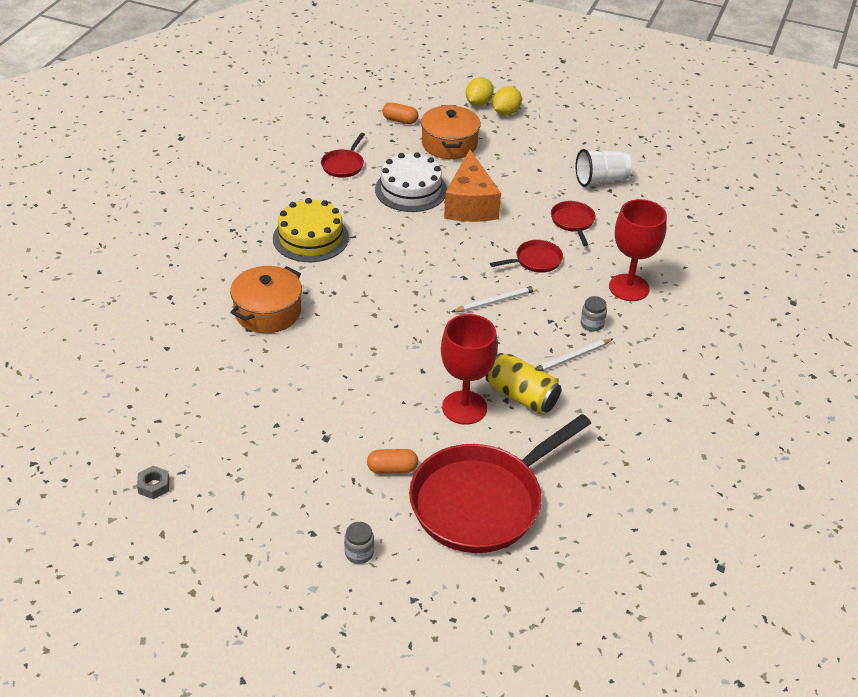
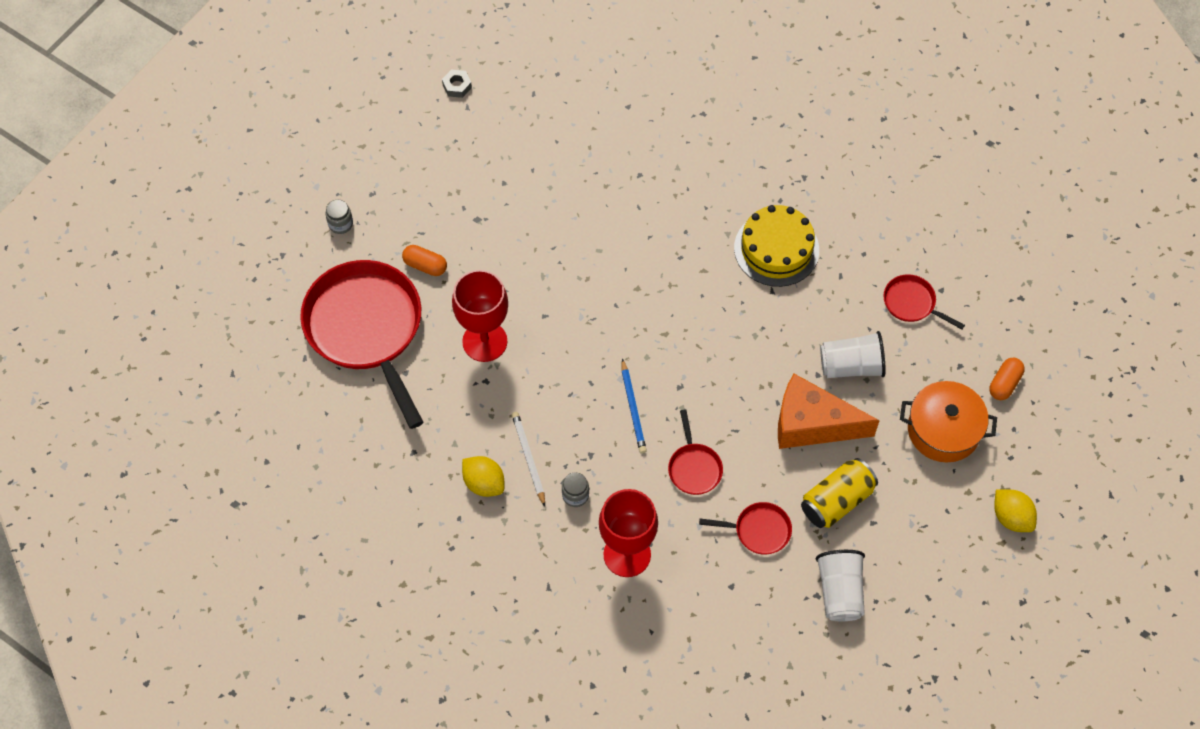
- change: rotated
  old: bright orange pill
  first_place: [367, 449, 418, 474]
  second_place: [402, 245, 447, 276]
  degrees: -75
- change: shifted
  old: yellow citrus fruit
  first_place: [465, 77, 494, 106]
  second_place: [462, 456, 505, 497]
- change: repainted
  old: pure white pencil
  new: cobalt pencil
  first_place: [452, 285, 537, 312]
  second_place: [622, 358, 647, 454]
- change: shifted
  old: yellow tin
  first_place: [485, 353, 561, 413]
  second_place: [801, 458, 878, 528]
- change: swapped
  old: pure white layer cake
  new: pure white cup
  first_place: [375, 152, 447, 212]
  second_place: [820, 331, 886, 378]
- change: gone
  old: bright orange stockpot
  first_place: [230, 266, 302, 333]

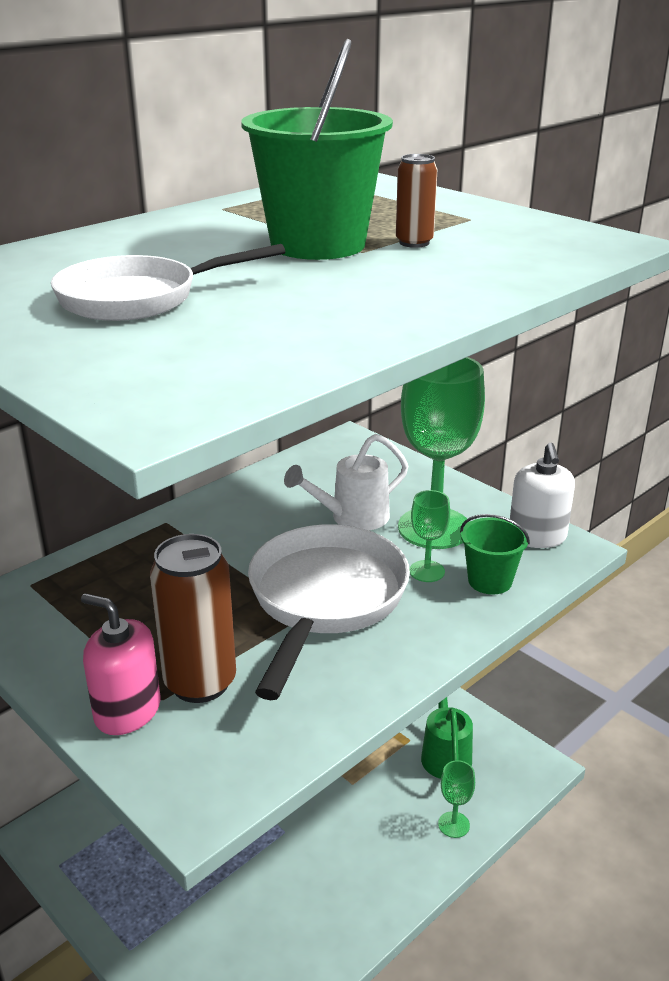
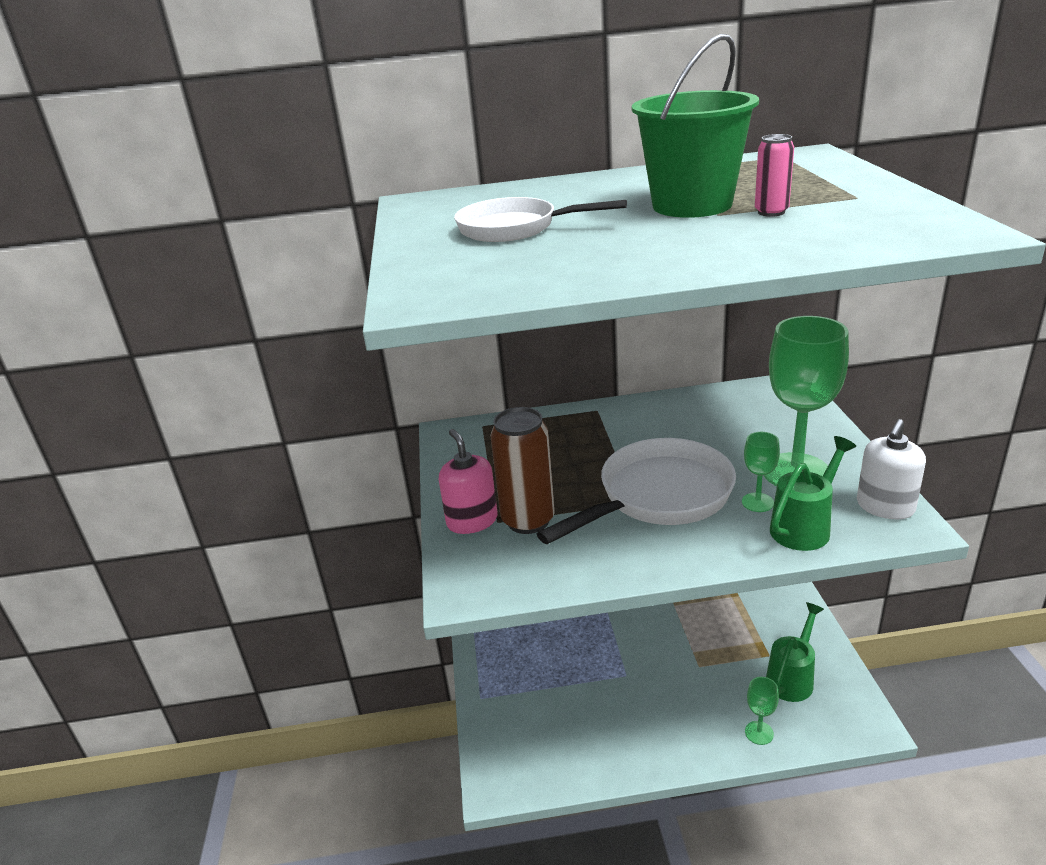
- change: repainted
  old: russet tin
  new: rosy tin
  first_place: [396, 154, 438, 248]
  second_place: [755, 134, 794, 217]
- change: swapped
  old: leaf-green sand bucket
  new: leaf-green watering pot
  first_place: [460, 514, 530, 594]
  second_place: [770, 436, 856, 551]
- change: gone
  old: pure white watering pot
  first_place: [284, 434, 408, 530]

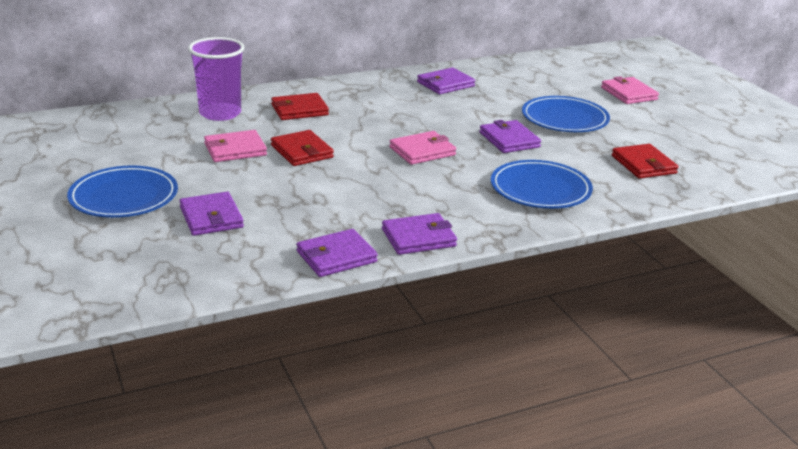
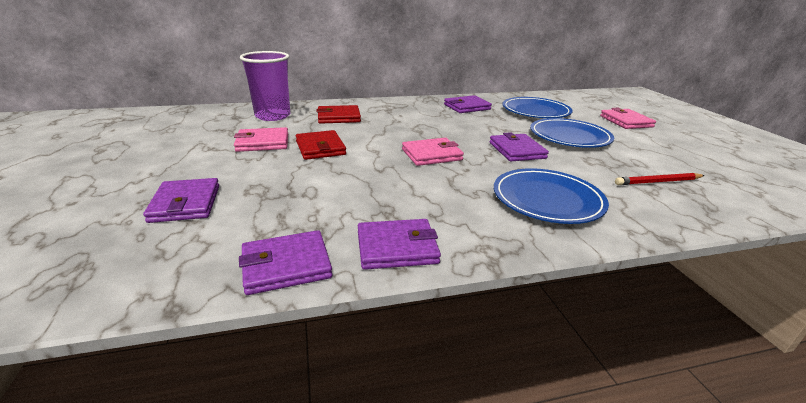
- change: shifted
  old: cobalt dinner plate
  first_place: [67, 166, 178, 218]
  second_place: [502, 97, 573, 118]
- change: swapped
  old: crimson card wallet
  new: crimson pencil
  first_place: [612, 144, 678, 179]
  second_place: [615, 173, 705, 185]

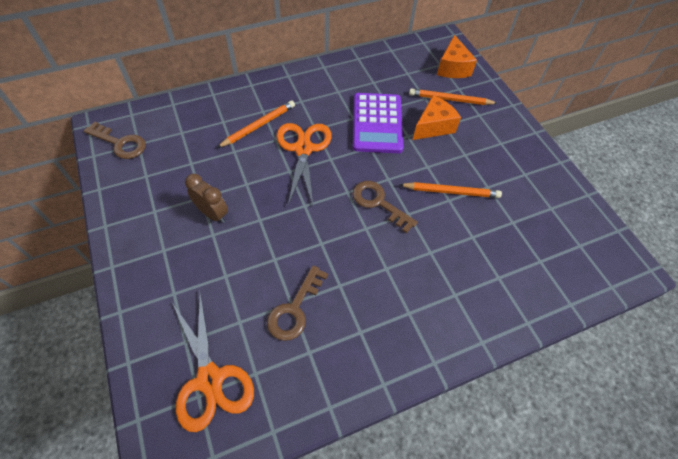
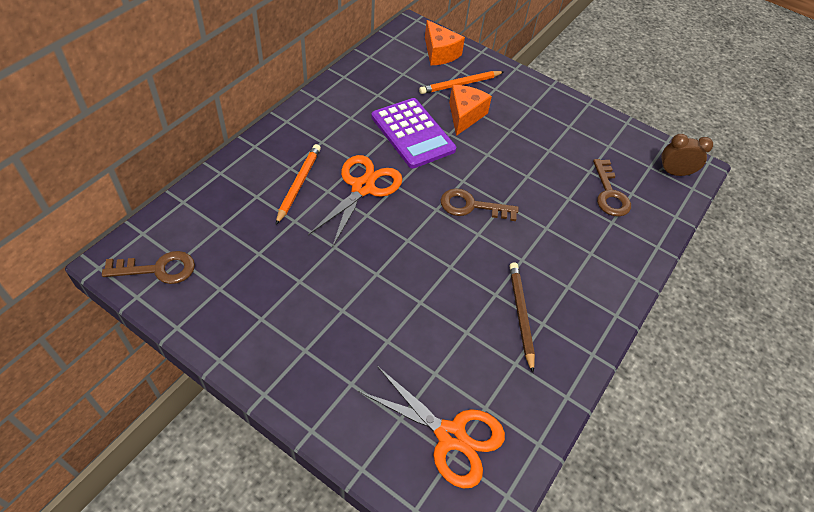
- change: rotated
  old: bright orange scissors
  first_place: [276, 123, 332, 205]
  second_place: [308, 155, 402, 248]
  degrees: 60
- change: new
  new: russet pencil
  second_place: [509, 262, 535, 373]
- change: shifted
  old: russet key
  first_place: [267, 265, 328, 341]
  second_place: [593, 159, 631, 217]
- change: shifted
  old: russet bedside clock
  first_place: [185, 174, 228, 223]
  second_place: [659, 134, 713, 176]
- change: gone
  old: bright orange pencil
  first_place: [399, 182, 502, 198]

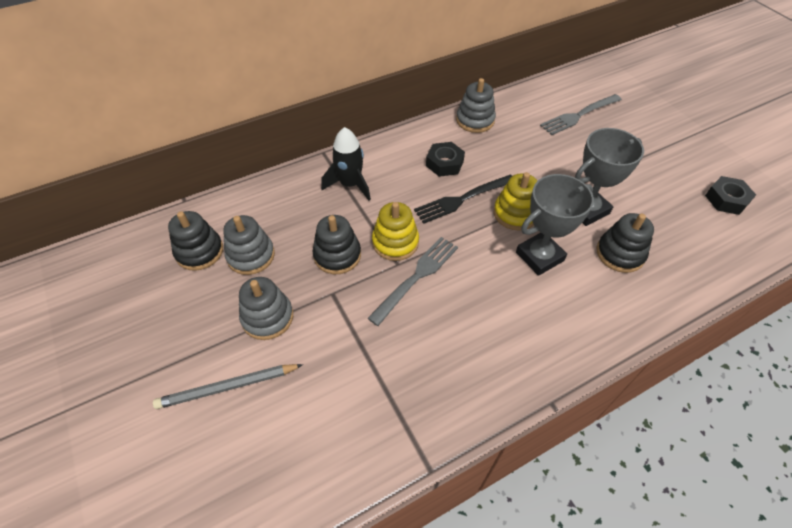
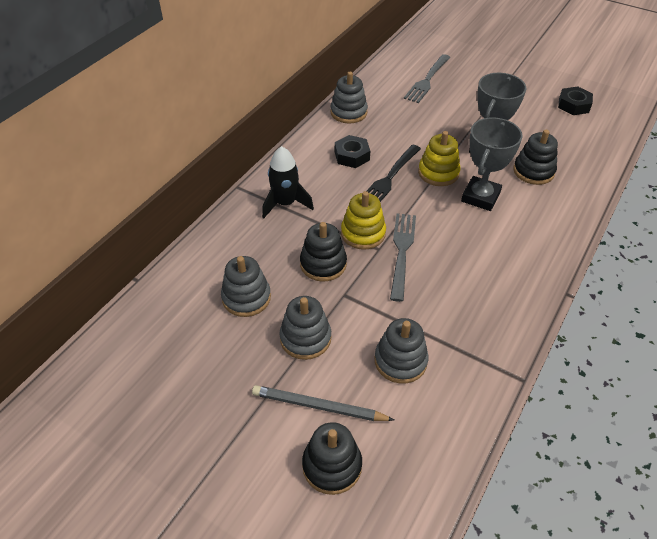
- change: rotated
  old: ash-grey pencil
  first_place: [153, 364, 303, 409]
  second_place: [252, 385, 394, 421]
  degrees: 60
- change: shifted
  old: black stacking rings
  first_place: [168, 211, 223, 271]
  second_place: [302, 422, 362, 495]
- change: new
  new: ash-grey stacking rings
  second_place: [375, 318, 429, 384]

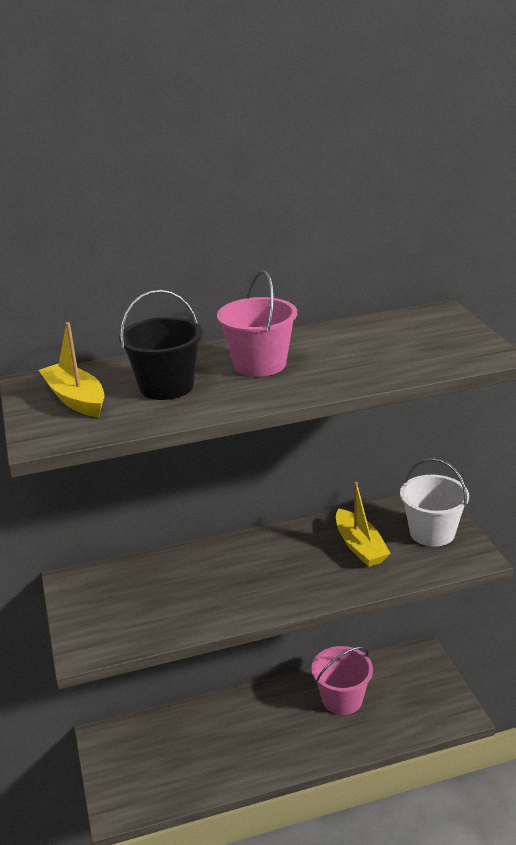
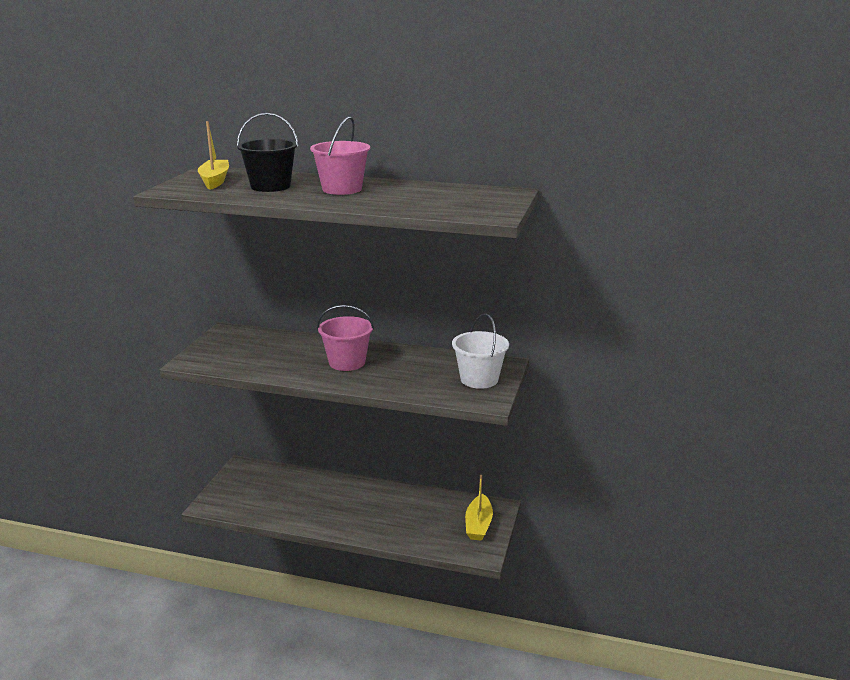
- change: shifted
  old: rosy sand bucket
  first_place: [311, 646, 373, 715]
  second_place: [317, 305, 374, 371]
- change: shifted
  old: yellow boat
  first_place: [336, 482, 391, 567]
  second_place: [465, 475, 493, 541]

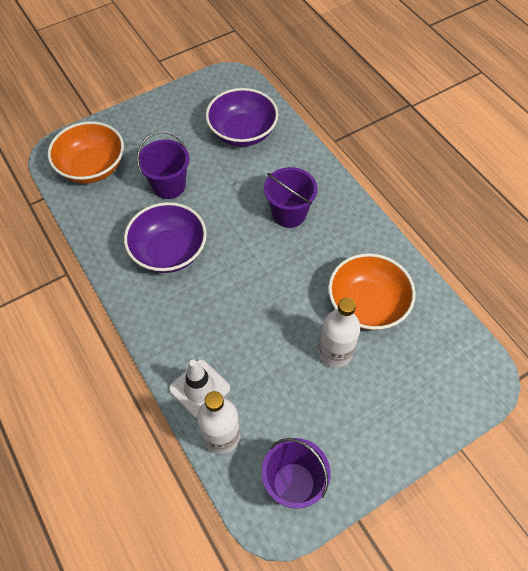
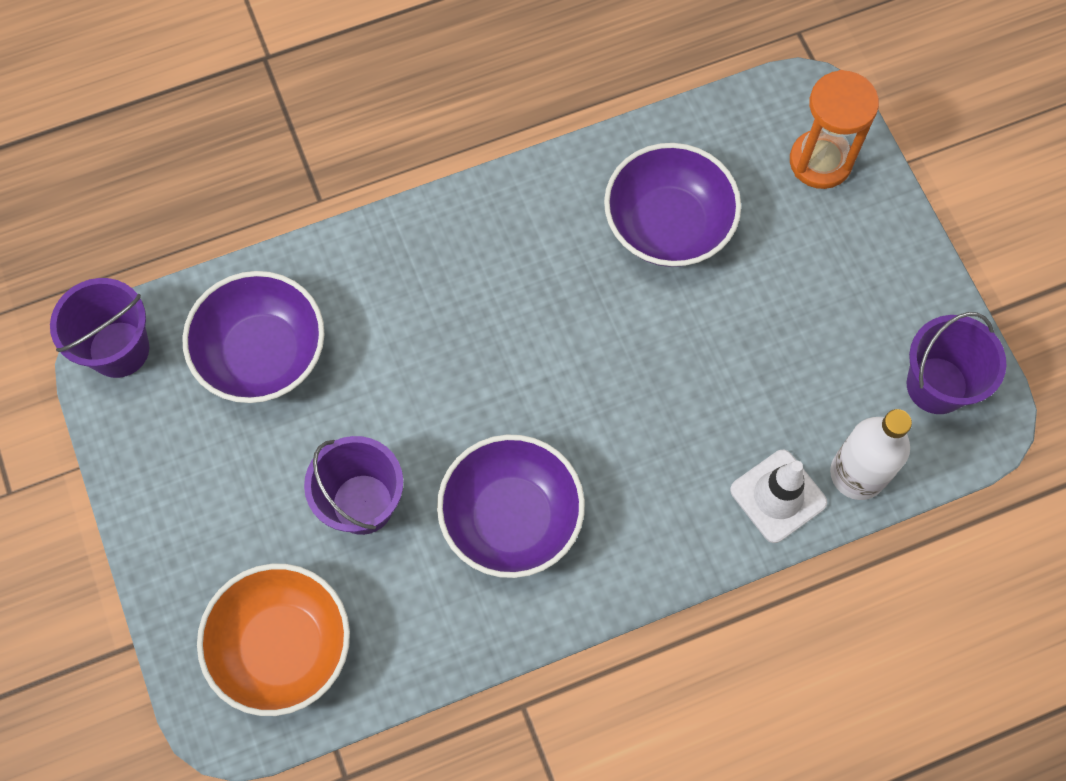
- change: shifted
  old: purple sand bucket
  first_place: [264, 167, 317, 228]
  second_place: [50, 278, 149, 378]
- change: repainted
  old: bright orange serving bowl
  new: purple serving bowl
  first_place: [328, 253, 416, 330]
  second_place: [604, 143, 741, 267]
- change: new
  new: bright orange sandglass
  second_place: [790, 70, 879, 189]
- change: gone
  old: pure white bottle
  first_place: [318, 297, 361, 368]

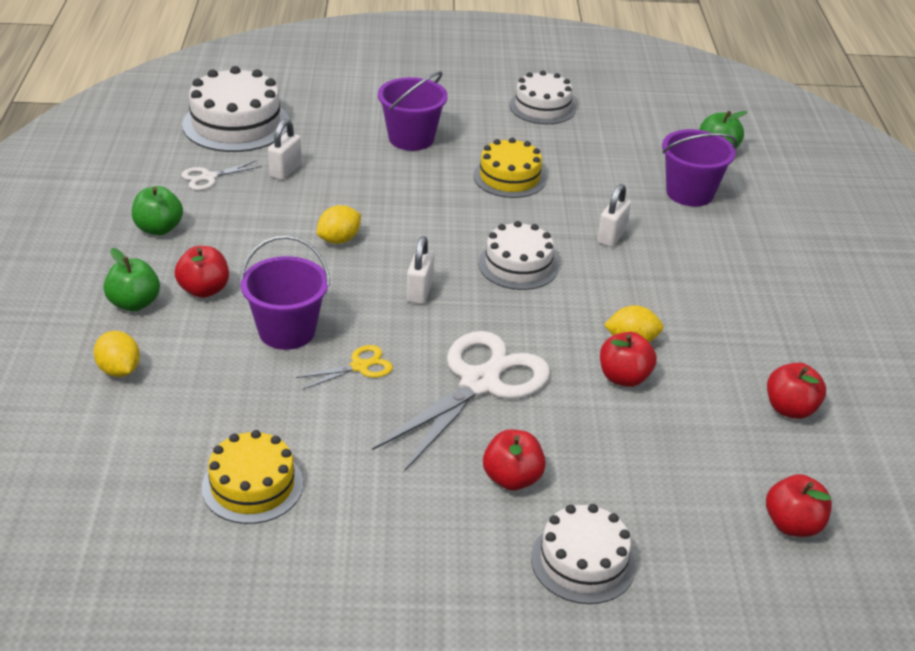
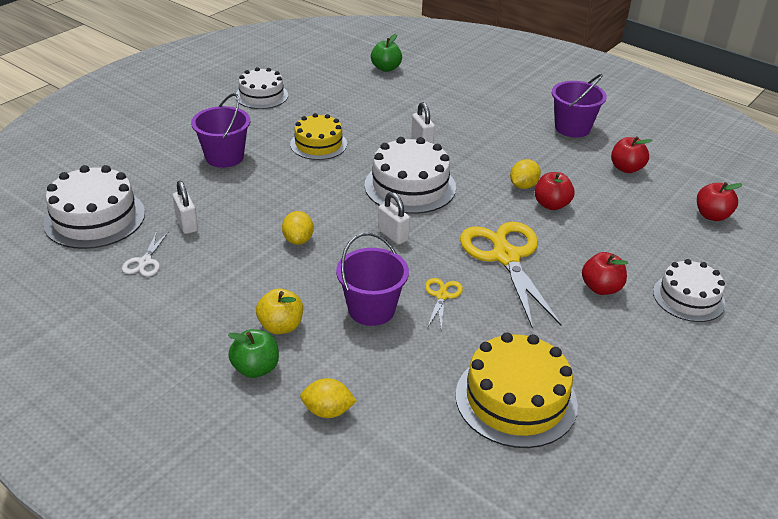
- change: repainted
  old: crimson toy apple
  new: yellow toy apple
  first_place: [175, 246, 229, 298]
  second_place: [256, 288, 303, 334]
- change: scaled
  old: pure white layer cake
  first_place: [478, 221, 559, 290]
  second_place: [365, 137, 456, 214]
  factor: 1.51
- change: scaled
  old: yellow layer cake
  first_place: [202, 430, 303, 524]
  second_place: [455, 332, 578, 448]
  factor: 1.51
- change: repainted
  old: pure white scissors
  new: yellow scissors
  first_place: [372, 331, 550, 471]
  second_place: [460, 222, 562, 329]
- change: shifted
  old: purple sand bucket
  first_place: [662, 129, 737, 206]
  second_place: [552, 74, 607, 138]
- change: gone
  old: leaf-green toy apple
  first_place: [132, 186, 183, 235]

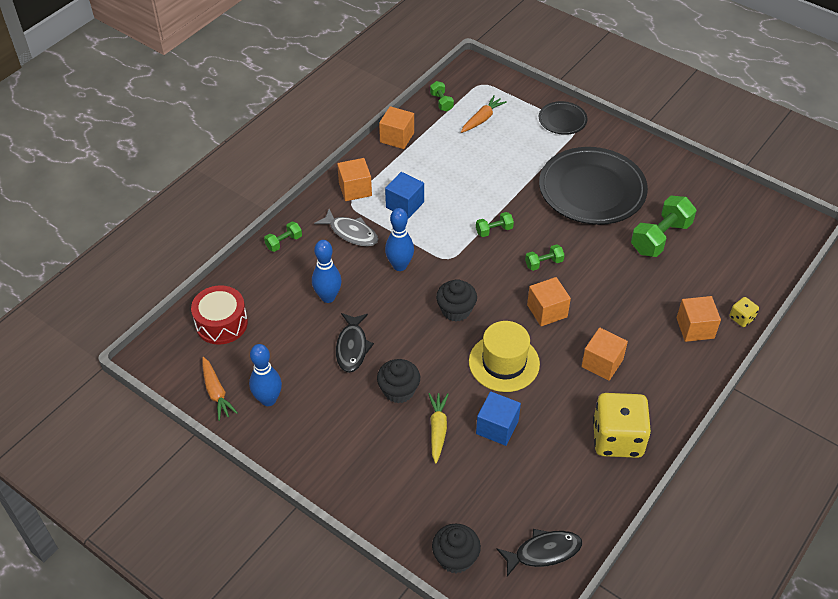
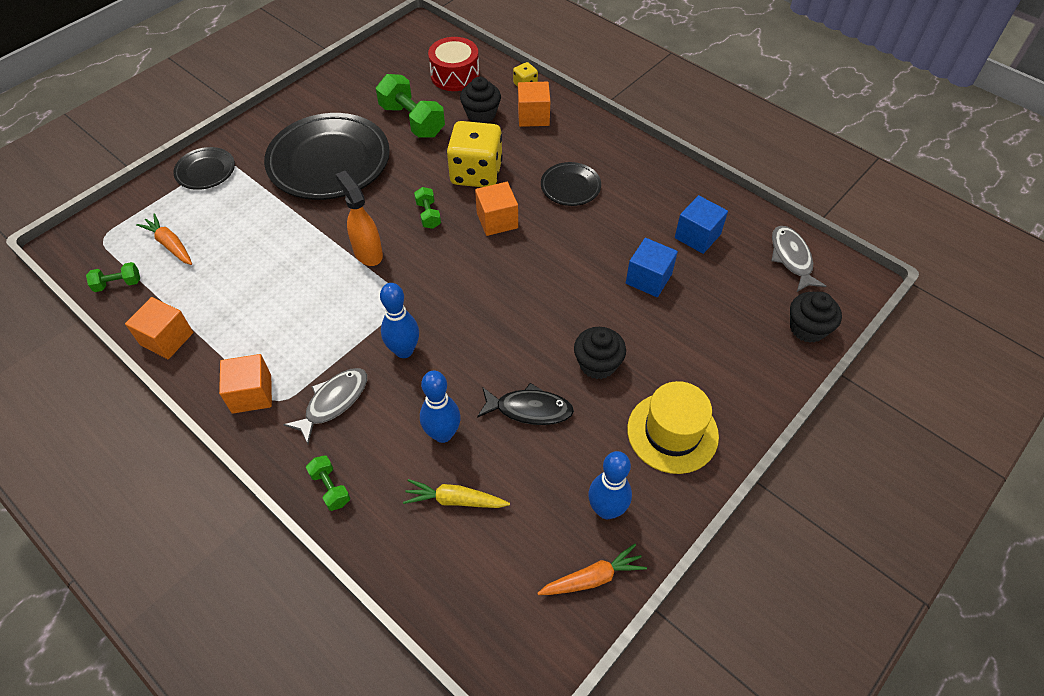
- change: swapped
  old: leaf-green hand weight
  new: bright orange sprayer
  first_place: [476, 212, 514, 237]
  second_place: [336, 171, 383, 266]
- change: shifted
  old: yellow toy carrot
  first_place: [428, 393, 449, 464]
  second_place: [403, 479, 510, 508]
- change: shifted
  old: crimson drum
  first_place: [191, 285, 248, 345]
  second_place: [428, 37, 479, 91]
- change: shifted
  old: yellow dice
  first_place: [593, 393, 651, 458]
  second_place: [447, 121, 503, 187]
- change: shifted
  old: black fairy cake
  first_place: [436, 279, 477, 322]
  second_place: [460, 77, 501, 123]
- change: swapped
  old: bright orange cube
  new: black dinner plate
  first_place: [581, 328, 628, 381]
  second_place: [541, 162, 601, 206]
- change: shifted
  old: yellow tall hat
  first_place: [469, 321, 540, 392]
  second_place: [627, 381, 719, 474]
- change: shifted
  old: cobalt cube
  first_place: [385, 172, 424, 219]
  second_place: [675, 195, 728, 254]
- change: repainted
  old: black fish
  new: ash-grey fish
  first_place: [497, 529, 582, 576]
  second_place: [771, 226, 826, 292]

